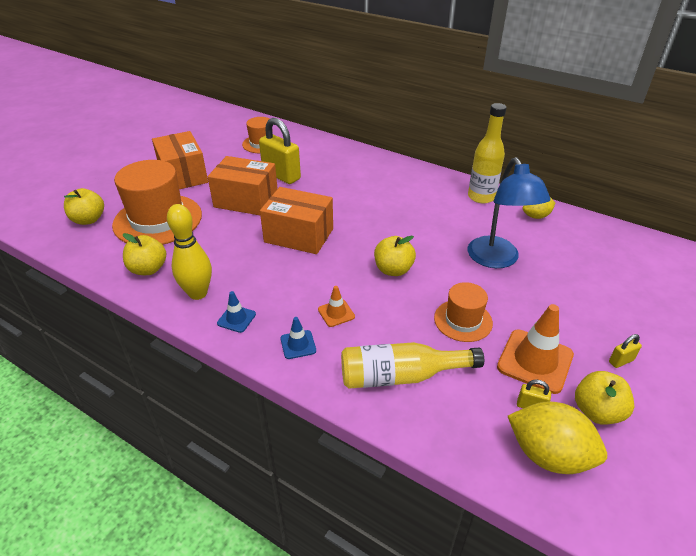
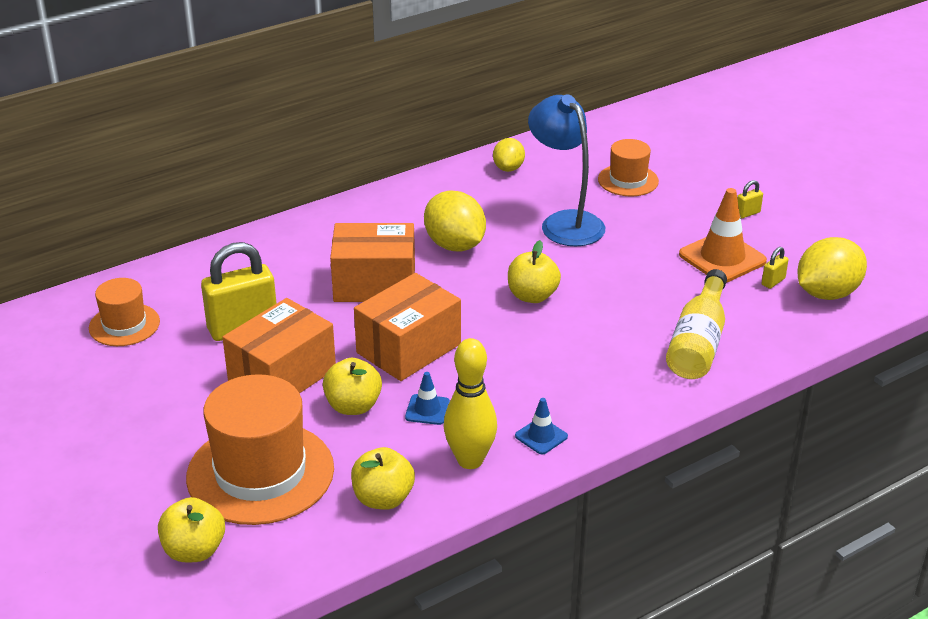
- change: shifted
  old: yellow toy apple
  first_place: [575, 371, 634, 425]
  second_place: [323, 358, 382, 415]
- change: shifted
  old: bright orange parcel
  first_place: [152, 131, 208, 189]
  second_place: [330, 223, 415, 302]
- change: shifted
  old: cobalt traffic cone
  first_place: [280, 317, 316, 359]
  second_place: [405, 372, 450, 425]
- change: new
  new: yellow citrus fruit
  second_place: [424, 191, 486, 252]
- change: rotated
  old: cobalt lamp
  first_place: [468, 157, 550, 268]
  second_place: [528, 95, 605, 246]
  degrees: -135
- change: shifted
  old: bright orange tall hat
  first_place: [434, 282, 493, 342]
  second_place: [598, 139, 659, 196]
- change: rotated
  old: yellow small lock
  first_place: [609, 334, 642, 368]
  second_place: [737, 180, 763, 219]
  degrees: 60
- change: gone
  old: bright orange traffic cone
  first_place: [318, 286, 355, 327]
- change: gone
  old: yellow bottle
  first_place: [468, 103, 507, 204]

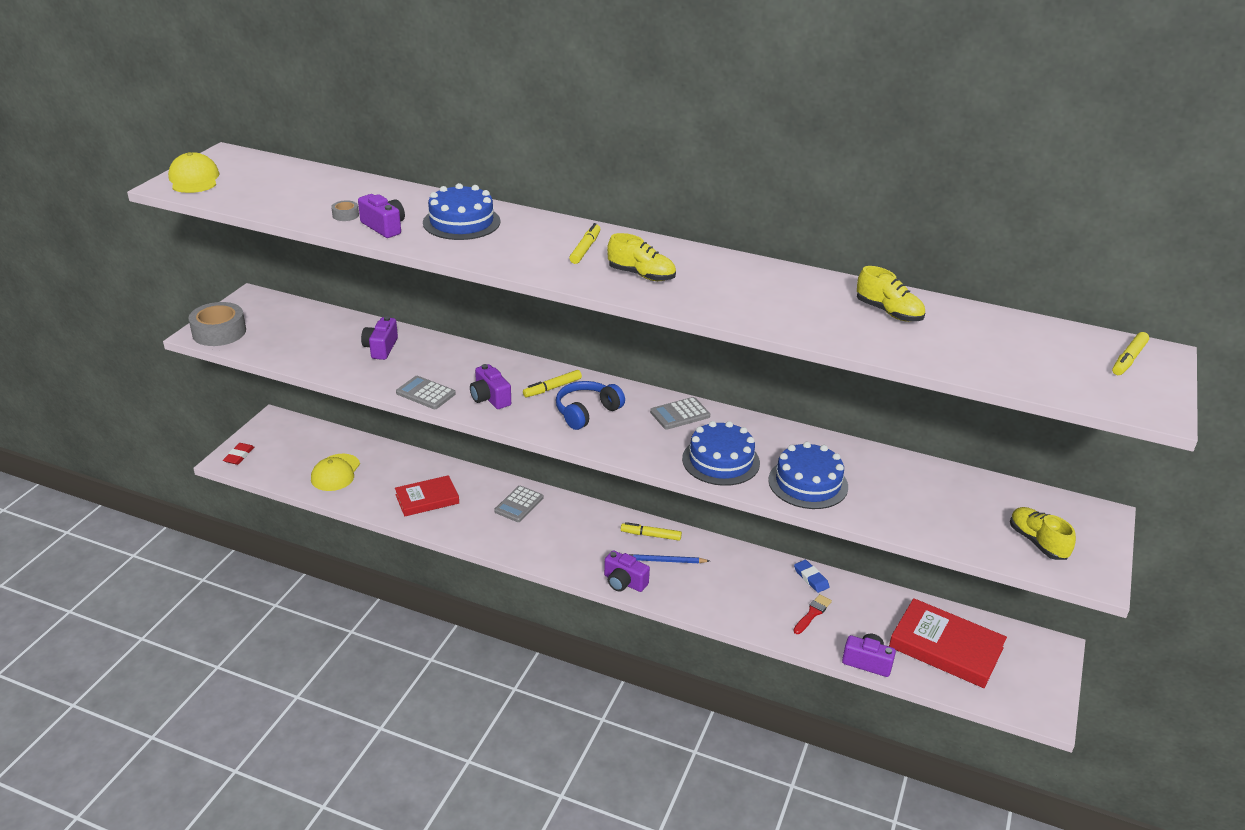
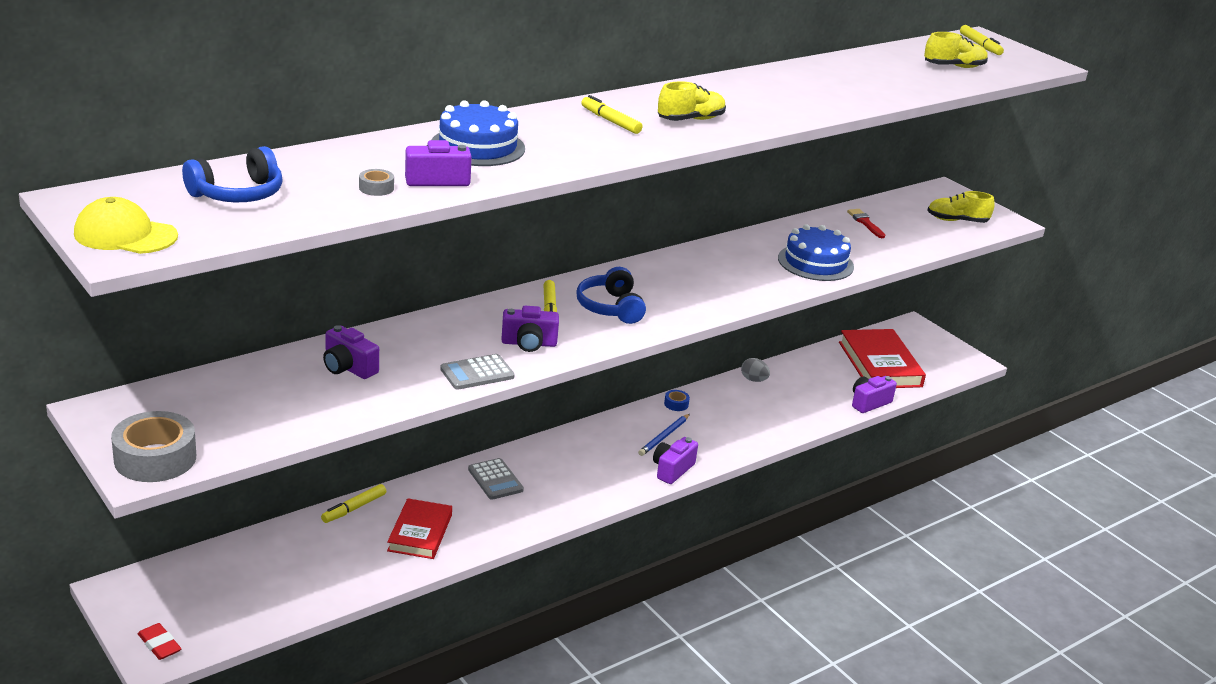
- change: new
  new: cobalt headphones
  second_place: [182, 146, 283, 202]
- change: shifted
  old: yellow felt pen
  first_place: [621, 522, 682, 541]
  second_place: [321, 484, 386, 523]
- change: rotated
  old: purple compact camera
  first_place: [604, 550, 650, 592]
  second_place: [653, 437, 698, 484]
  degrees: 150
- change: new
  new: cobalt tape
  second_place: [664, 390, 690, 411]
- change: swapped
  old: cobalt eraser
  new: ash-grey egg shape
  first_place: [794, 560, 830, 593]
  second_place: [741, 358, 770, 382]
- change: rotated
  old: crimson hardback
  first_place: [889, 598, 1007, 688]
  second_place: [839, 329, 926, 388]
  degrees: -75
- change: shifted
  old: crimson brush
  first_place: [794, 594, 832, 634]
  second_place: [847, 209, 885, 238]
- change: shifted
  old: yellow shoe
  first_place: [857, 266, 925, 322]
  second_place: [924, 32, 988, 68]
- change: gone
  old: yellow baseball cap
  first_place: [311, 454, 360, 491]
- change: gone
  old: ash-grey adding machine
  first_place: [650, 397, 710, 429]
- change: gone
  old: cobalt layer cake
  first_place: [682, 421, 760, 486]

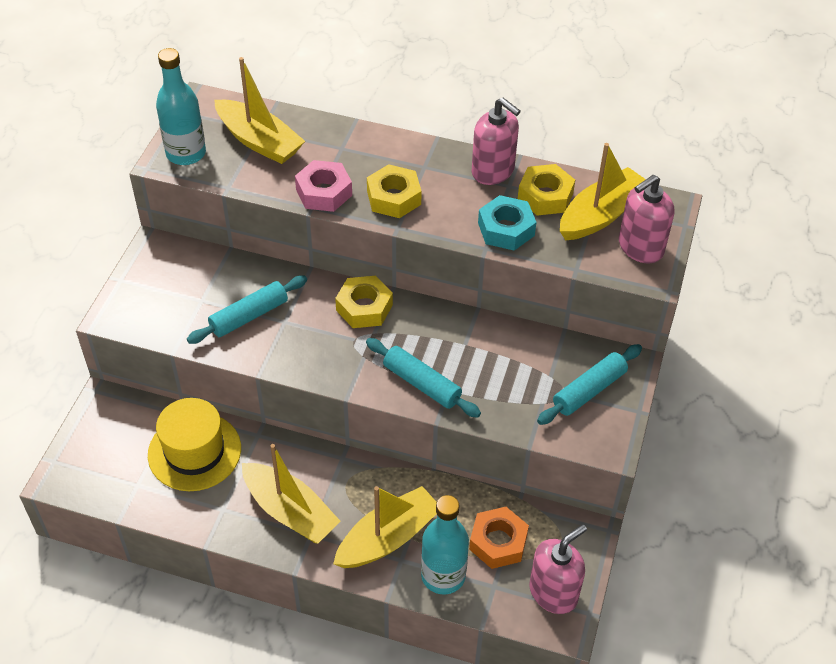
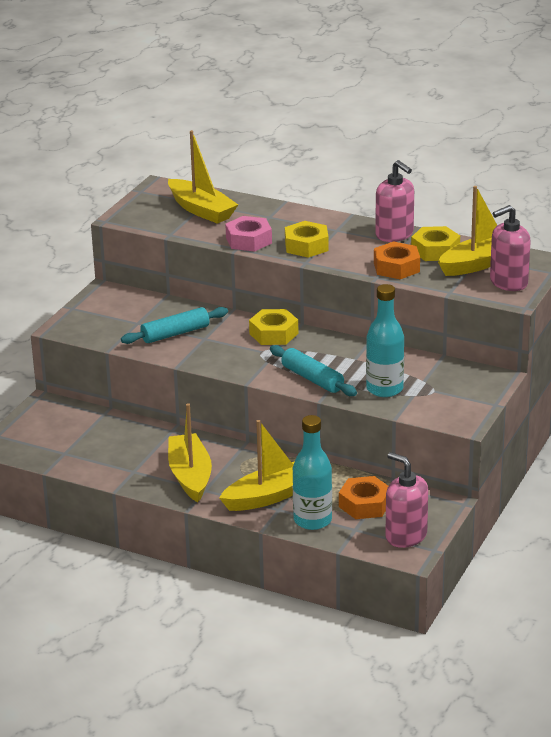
- change: rotated
  old: yellow boat
  first_place: [242, 444, 341, 544]
  second_place: [168, 403, 212, 502]
  degrees: -150
- change: shifted
  old: turquoise bottle
  first_place: [156, 48, 206, 165]
  second_place: [366, 284, 404, 397]
- change: repainted
  old: turquoise nut
  new: bright orange nut
  first_place: [478, 195, 536, 251]
  second_place: [374, 241, 420, 279]
- change: rotated
  old: rosy pump bottle
  first_place: [529, 524, 587, 614]
  second_place: [385, 452, 428, 548]
  degrees: -105
- change: gone
  old: yellow tall hat
  first_place: [148, 398, 241, 491]
- change: gone
  old: turquoise dough roller
  first_place: [537, 344, 642, 425]

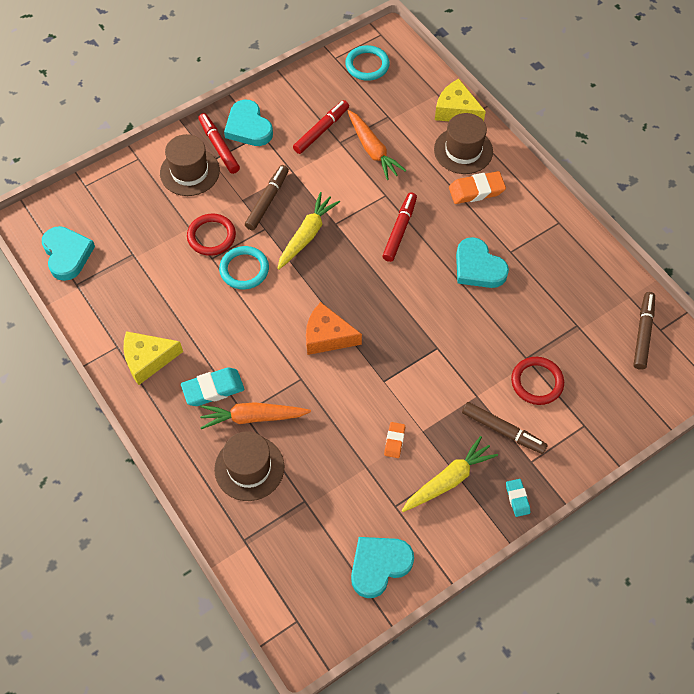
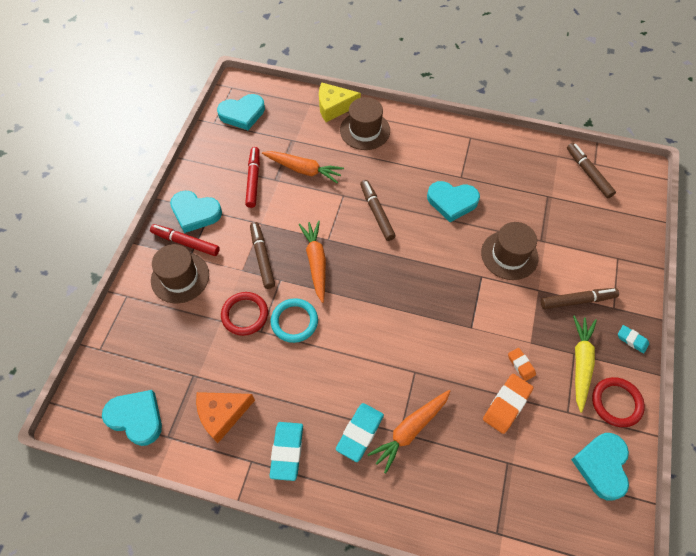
- change: shifted
  old: bright orange cheese wedge
  first_place: [306, 302, 362, 355]
  second_place: [196, 392, 255, 443]
- change: swapped
  old: turquoise ring
  new: turquoise heart shape
  first_place: [345, 45, 390, 81]
  second_place: [217, 94, 265, 130]
- change: swapped
  old: yellow cheese wedge
  new: turquoise eraser
  first_place: [124, 331, 183, 385]
  second_place: [269, 422, 303, 481]
- change: repainted
  old: yellow toy carrot
  new: bright orange toy carrot
  first_place: [277, 192, 340, 270]
  second_place: [299, 220, 326, 303]
- change: repainted
  old: crimson felt pen
  new: russet felt pen
  first_place: [382, 192, 417, 262]
  second_place: [360, 180, 396, 241]
- change: shifted
  old: russet tall hat
  first_place: [214, 431, 284, 501]
  second_place: [481, 222, 539, 280]
- change: shifted
  old: bright orange eraser
  first_place: [449, 171, 506, 204]
  second_place: [483, 374, 533, 434]
- change: shifted
  old: crimson ring
  first_place: [511, 357, 564, 405]
  second_place: [592, 377, 645, 427]

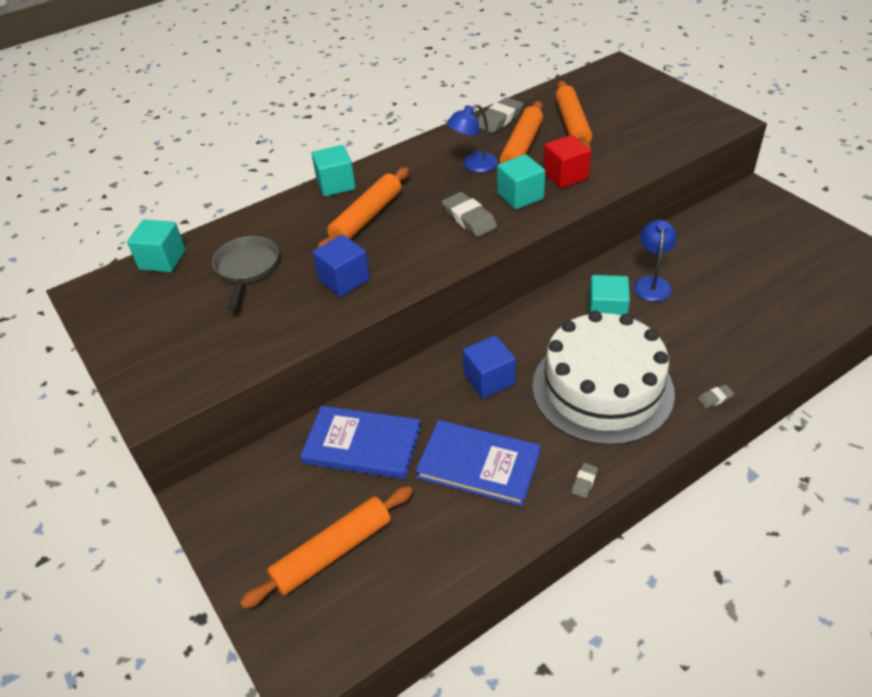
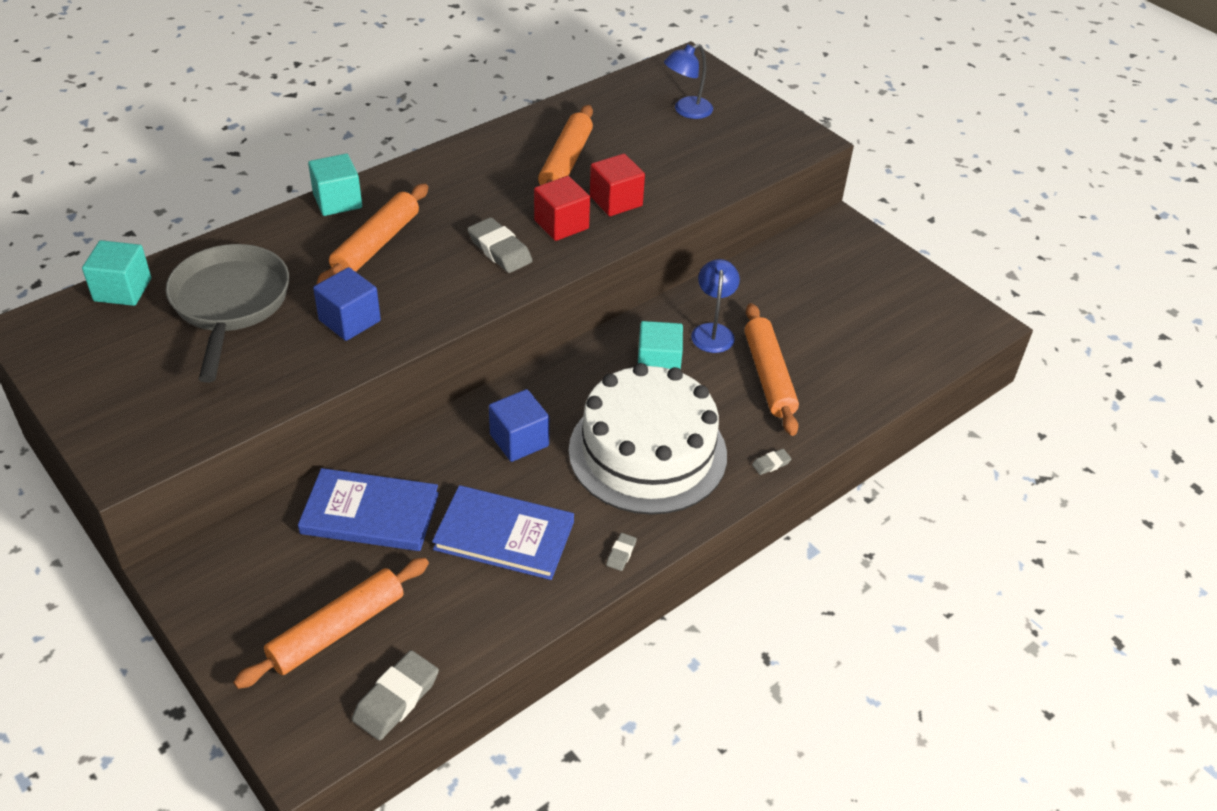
- change: scaled
  old: ash-grey frying pan
  first_place: [212, 236, 279, 311]
  second_place: [166, 244, 289, 383]
  factor: 1.5
- change: shifted
  old: ash-grey eraser
  first_place: [478, 97, 523, 133]
  second_place: [352, 650, 439, 741]
- change: repainted
  old: turquoise cube
  new: crimson cube
  first_place: [497, 154, 545, 209]
  second_place: [534, 176, 590, 241]
- change: shifted
  old: cobalt lamp
  first_place: [447, 104, 498, 172]
  second_place: [664, 44, 713, 119]
- change: shifted
  old: bright orange dough roller
  first_place: [555, 81, 592, 149]
  second_place: [745, 303, 799, 436]

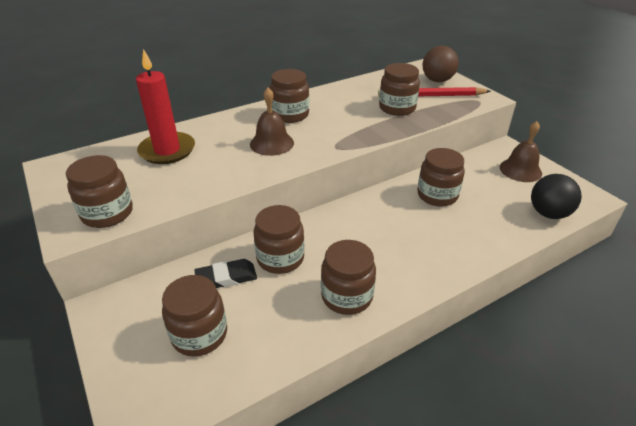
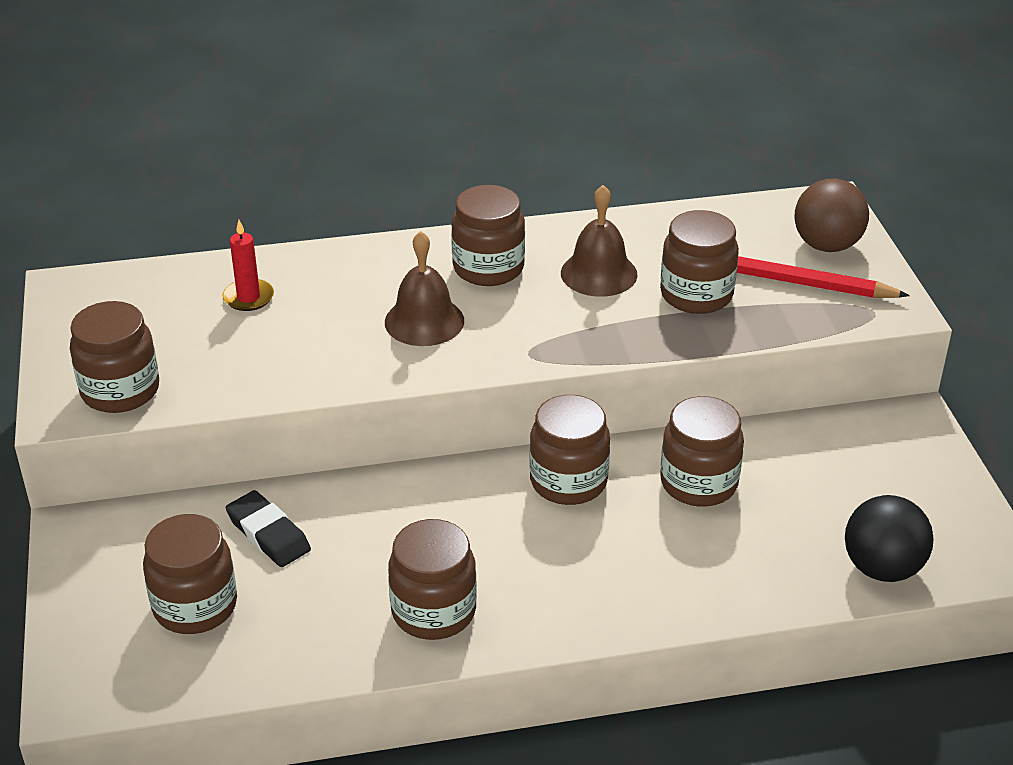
- change: scaled
  old: crimson wax candle
  first_place: [136, 49, 195, 164]
  second_place: [222, 220, 274, 311]
  factor: 0.53
- change: rotated
  old: black eraser
  first_place: [194, 259, 257, 288]
  second_place: [226, 490, 311, 567]
  degrees: 45
- change: shifted
  old: russet preserve jar
  first_place: [253, 205, 305, 274]
  second_place: [529, 395, 610, 505]
- change: shifted
  old: russet hand bell
  first_place: [500, 121, 542, 182]
  second_place: [561, 185, 638, 297]

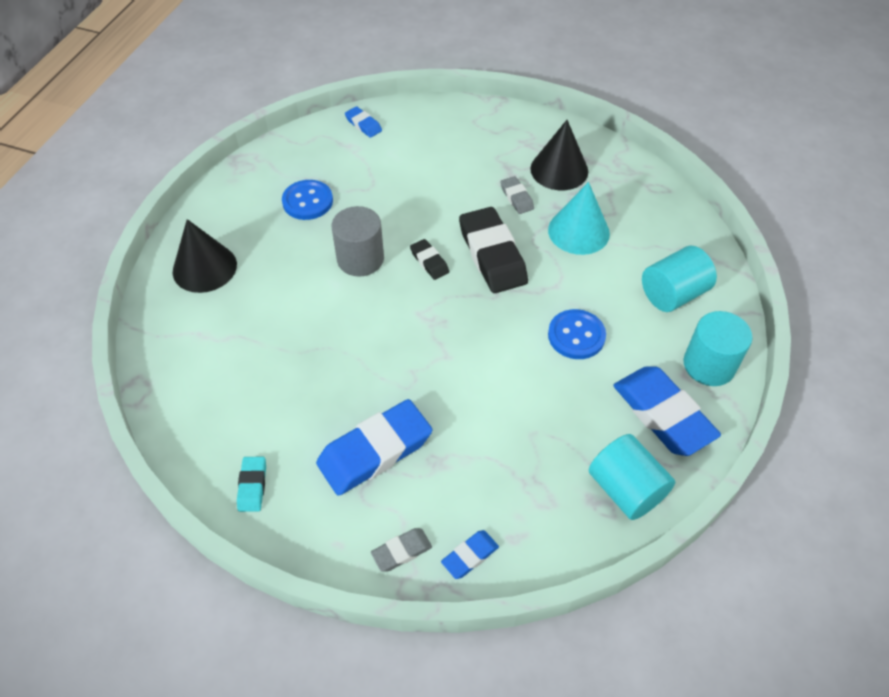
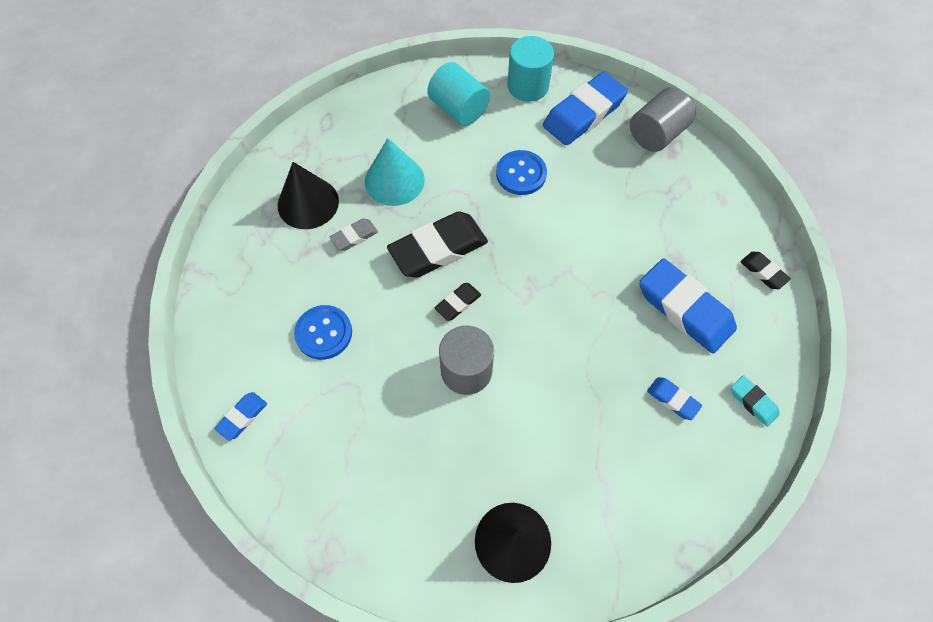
- change: shifted
  old: cobalt shirt button
  first_place: [282, 180, 333, 220]
  second_place: [294, 305, 352, 360]
- change: repainted
  old: turquoise solid cylinder
  new: ash-grey solid cylinder
  first_place: [589, 434, 675, 520]
  second_place: [630, 87, 696, 152]
- change: shifted
  old: cobalt eraser
  first_place: [441, 530, 499, 579]
  second_place: [647, 377, 702, 420]
- change: rotated
  old: turquoise eraser
  first_place: [237, 457, 266, 512]
  second_place: [731, 375, 780, 427]
  degrees: 60
- change: repainted
  old: ash-grey eraser
  new: black eraser
  first_place: [371, 528, 432, 572]
  second_place: [740, 252, 791, 289]

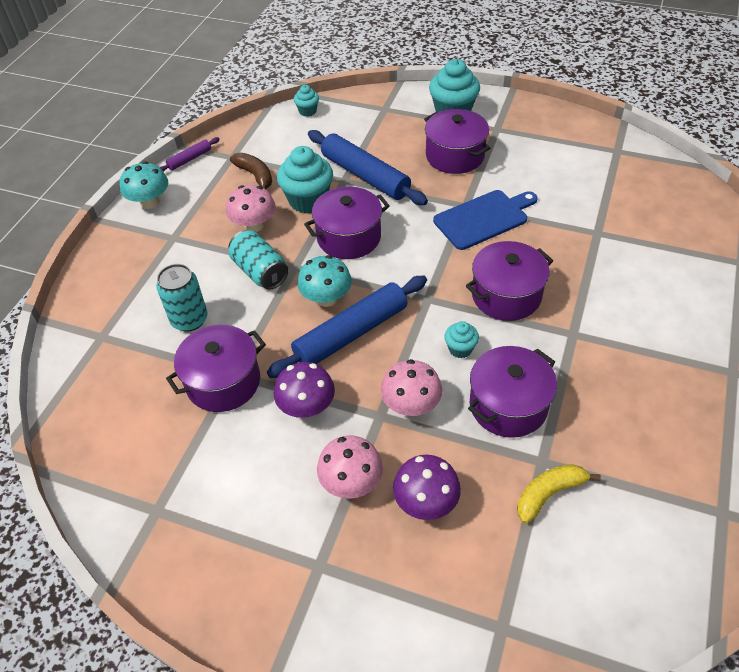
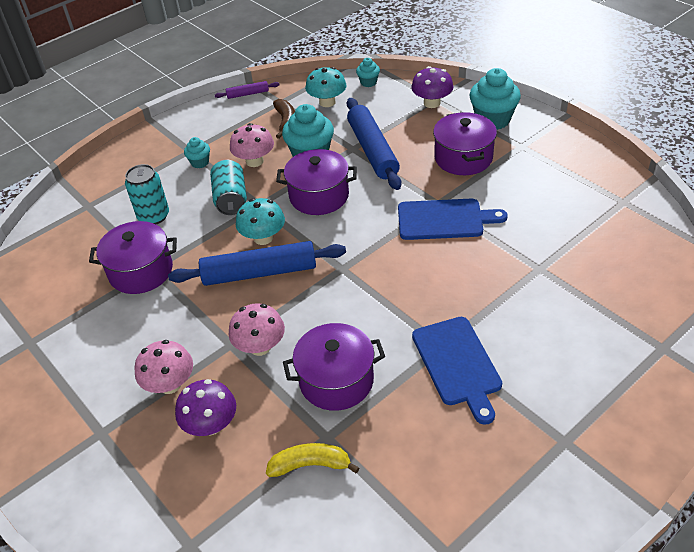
- change: shifted
  old: turquoise fairy cake
  first_place: [444, 321, 479, 358]
  second_place: [184, 137, 210, 168]
- change: shifted
  old: turquoise fungus
  first_place: [120, 161, 168, 209]
  second_place: [305, 67, 346, 107]
- change: shifted
  old: purple fungus
  first_place: [274, 362, 335, 418]
  second_place: [411, 66, 453, 108]
- change: new
  new: cobalt cutting board
  second_place: [412, 317, 502, 425]
- change: gone
  old: purple stockpot
  first_place: [466, 241, 553, 321]

